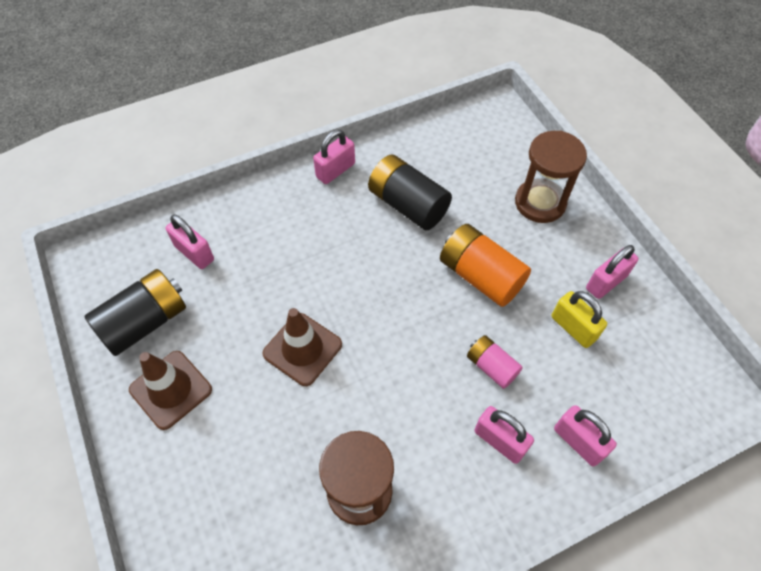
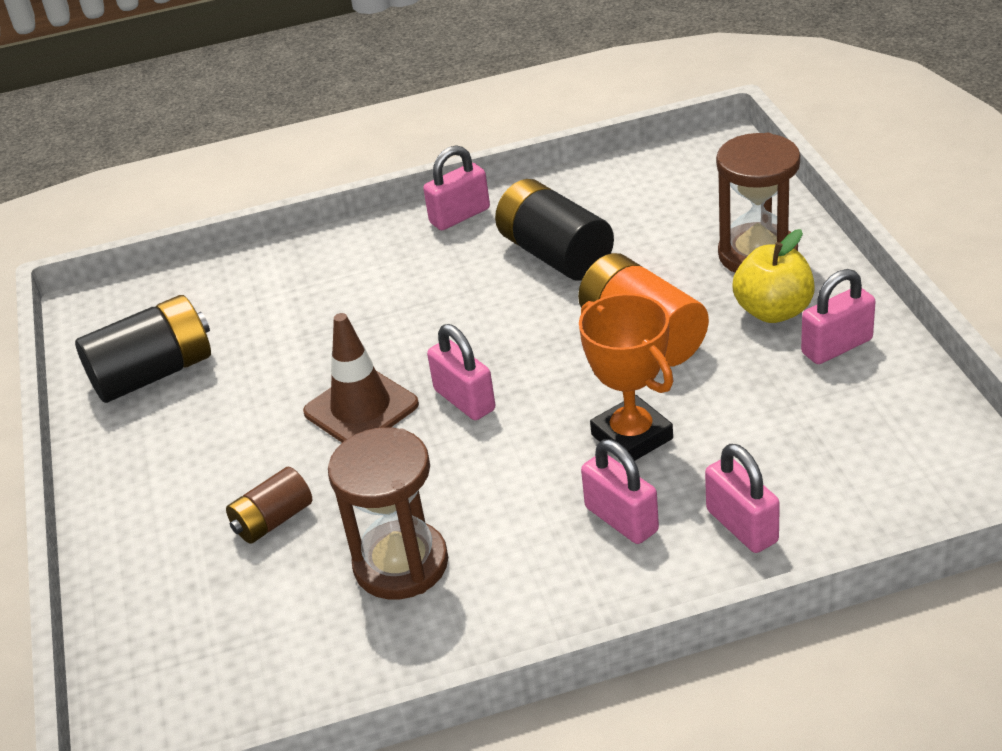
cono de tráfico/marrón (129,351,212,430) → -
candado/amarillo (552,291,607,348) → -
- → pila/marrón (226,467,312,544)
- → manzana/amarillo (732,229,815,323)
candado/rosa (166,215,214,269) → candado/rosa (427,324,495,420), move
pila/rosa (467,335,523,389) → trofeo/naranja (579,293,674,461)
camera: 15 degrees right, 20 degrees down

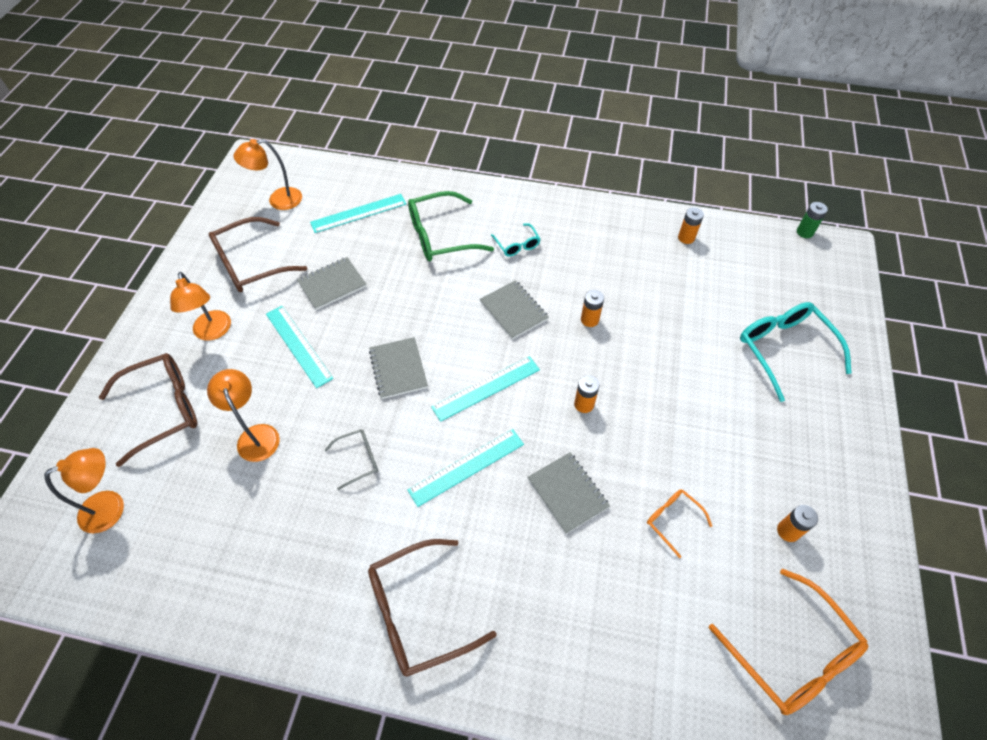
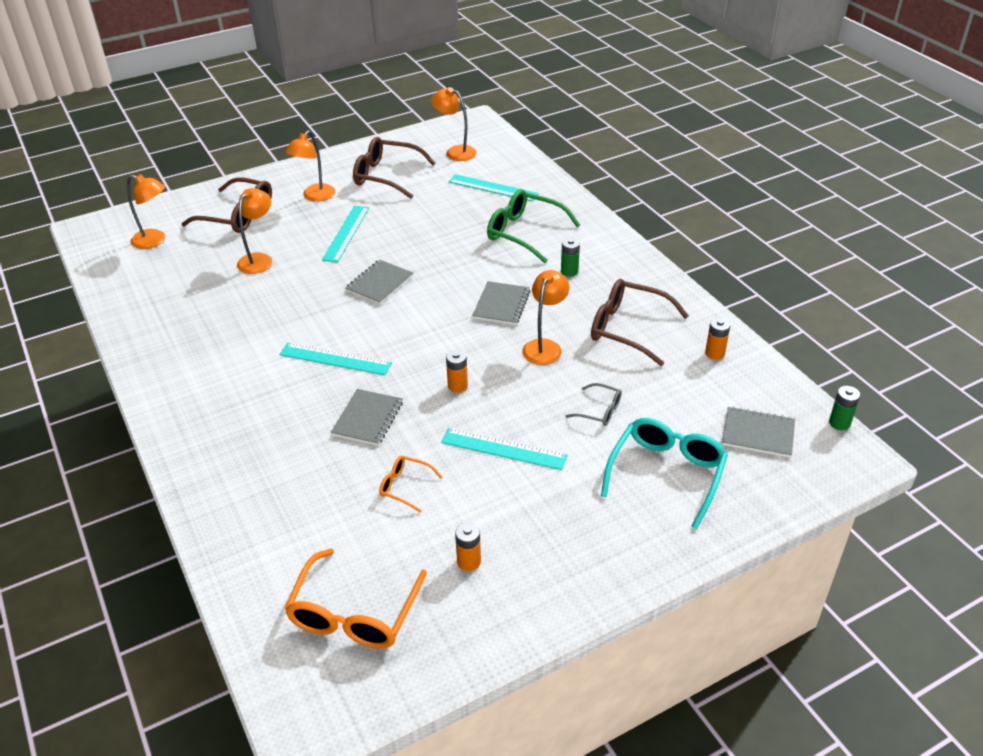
cuaderno/gris (297,257,366,310) → cuaderno/gris (722,407,795,458), move
gafas/gris (325,429,378,490) → gafas/gris (566,383,622,426), move
gafas/marrón (368,539,497,677) → gafas/marrón (591,279,689,366), move
regla/turquesa (431,356,540,422) → regla/turquesa (441,428,568,470), move
gafas/turquesa (491,223,540,256) → pila/verde (561,238,580,277)
pila/naranja (581,290,604,327) → lámpara/naranja (522,270,570,365)
gafas/naranja (647,489,712,558) → gafas/naranja (379,456,442,513), 75 degrees counterclockwise
camera: 50 degrees right, 15 degrees down

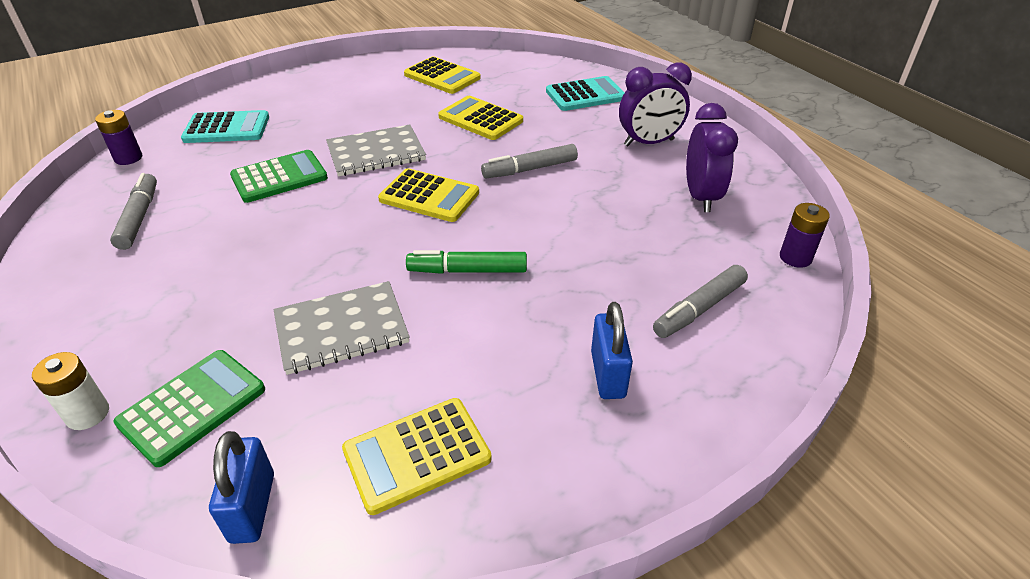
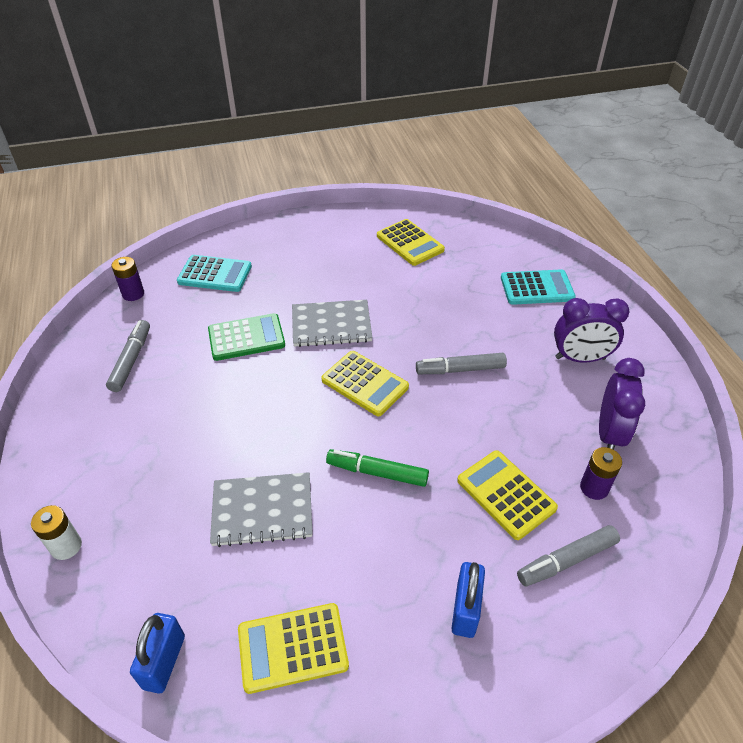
calculadora/verde (113,350,265,467) → -
calculadora/amarillo (438,96,523,140) → calculadora/amarillo (457,450,558,540), move
pila/morado (780,203,830,268) → pila/morado (580,447,622,500), move
camera: 15 degrees right, 5 degrees up

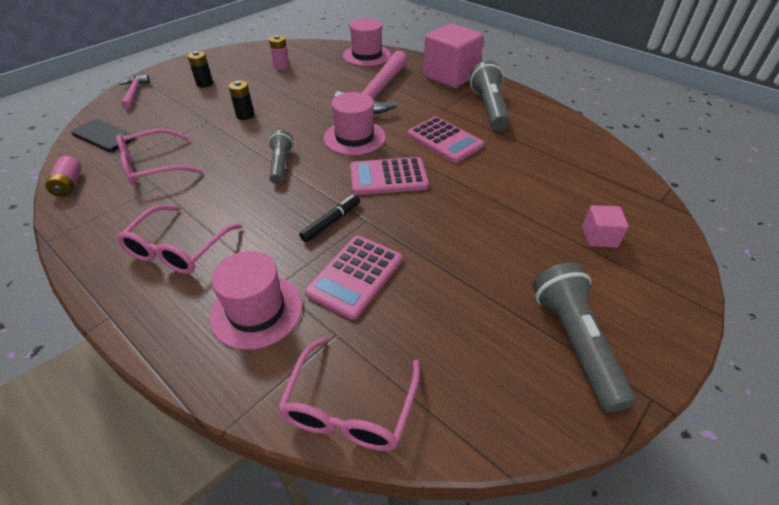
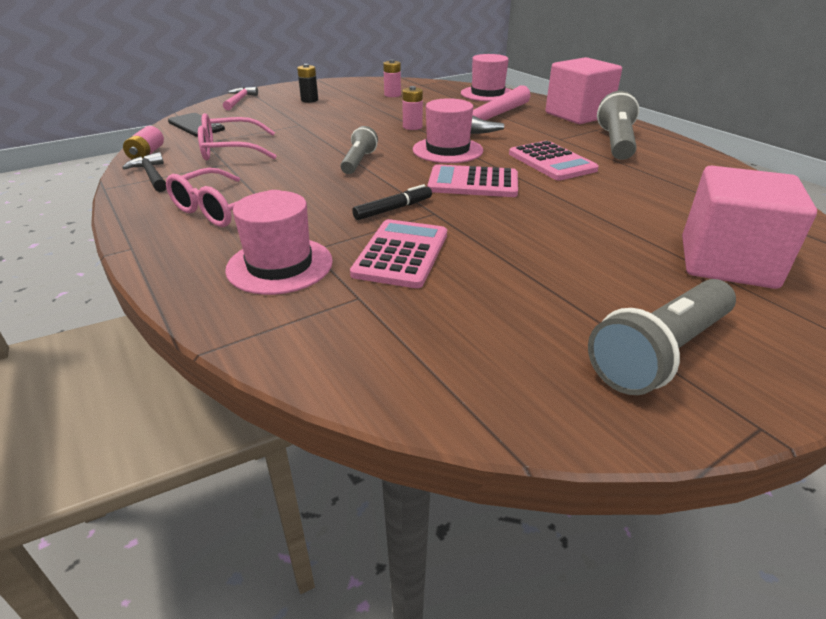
pila/negro (228,80,254,120) → -
gafas/rosa (278,337,420,451) → -
- → martillo/negro (122,152,167,192)
- → pila/rosa (402,86,423,130)
calculadora/rosa (305,236,402,320) → calculadora/rosa (350,219,447,288), 150 degrees clockwise
lámpara de mano/gris (533,262,636,413) → lámpara de mano/gris (588,279,736,395), 135 degrees counterclockwise
cubo/rosa (582,205,629,248) → cubo/rosa (682,166,817,289), x2.11
camera: 15 degrees right, 10 degrees down

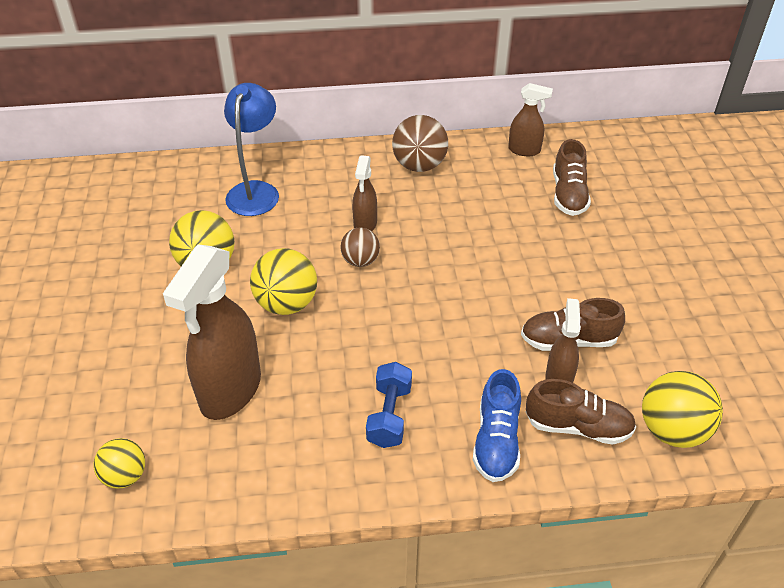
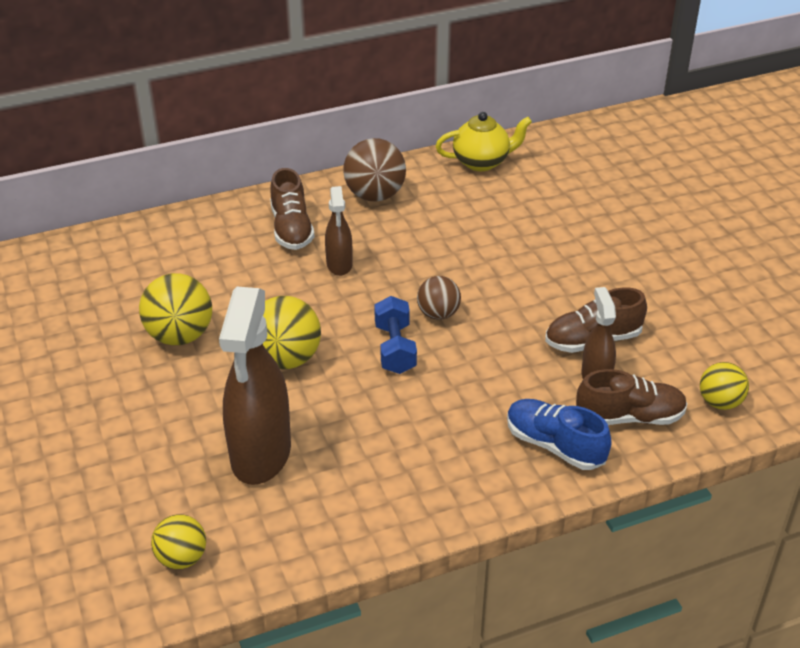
lámpara/azul (224,83,279,216) → -
pelota/marrón (340,228,380,267) → pelota/marrón (417,276,461,320), move
mancuerna/azul (366,362,412,448) → mancuerna/azul (374,296,417,374), move
zapato/marrón (553,139,591,216) → zapato/marrón (270,168,315,250), move
pulverizador/marrón (508,83,553,156) → tetera/amarillo (436,112,532,171)
zapato/azul (473,369,521,482) → zapato/azul (507,399,612,470), 135 degrees clockwise
pelota/amarillo (642,371,723,448) → pelota/amarillo (700,362,749,410), x0.63
camera: 15 degrees left, 5 degrees down

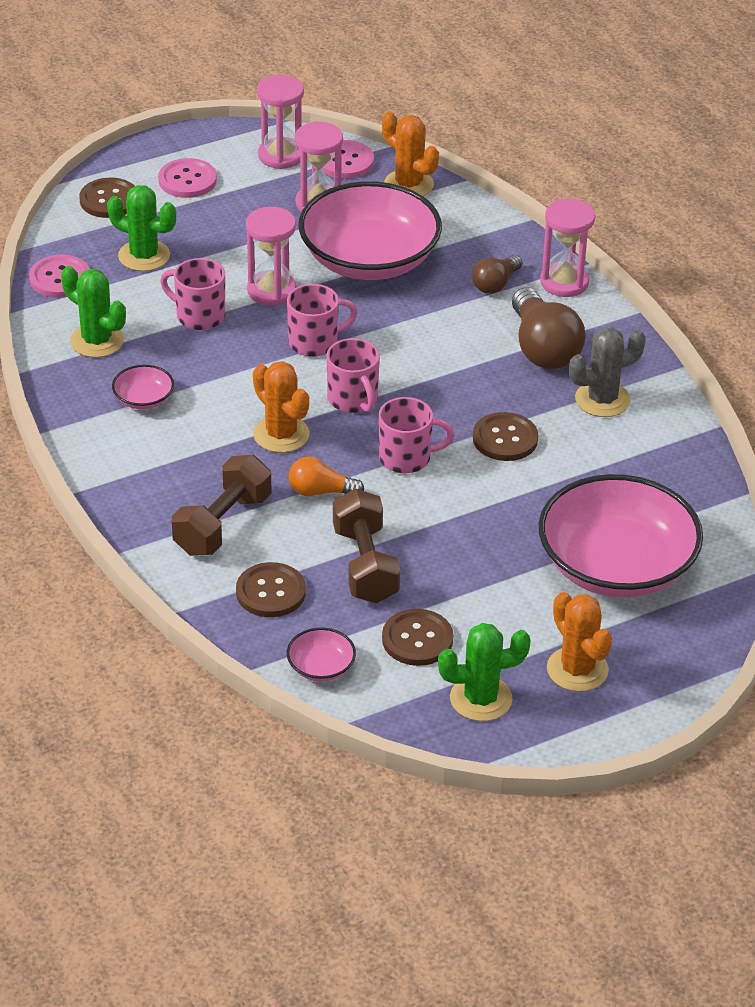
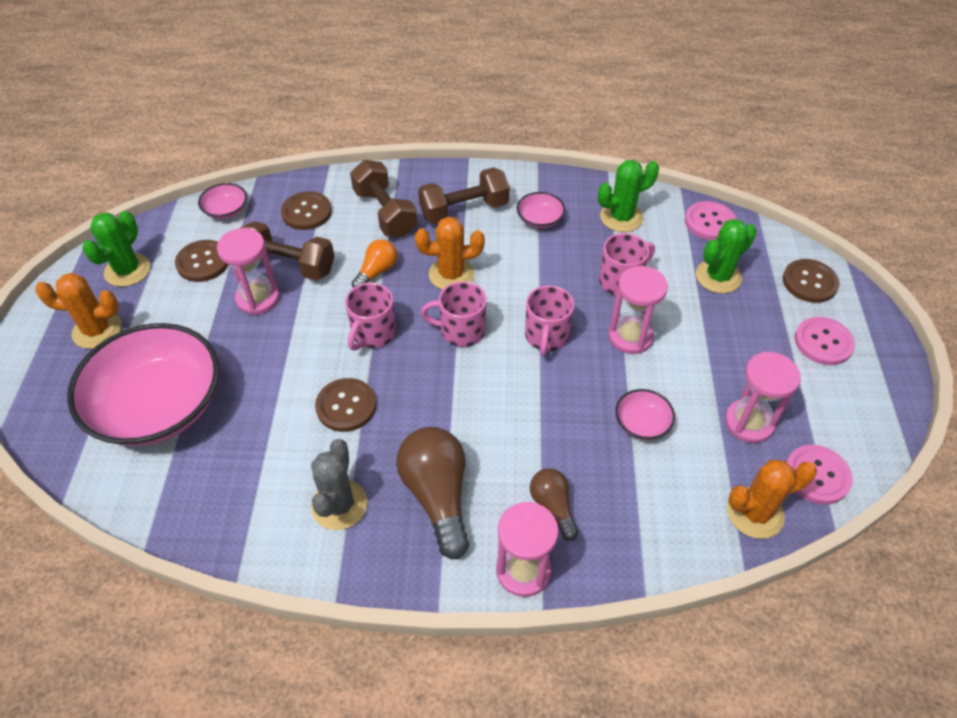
- → mancuerna/marrón (418,167,509,224)
reloj de arena/rosa (257,75,304,169) → reloj de arena/rosa (217,228,280,315), move
bombilla/marrón (512,287,585,369) → bombilla/marrón (396,427,469,559), 60 degrees clockwise
cuenco/rosa (298,181,442,280) → cuenco/rosa (615,389,675,440), x0.41
camera: 120 degrees right, 10 degrees up

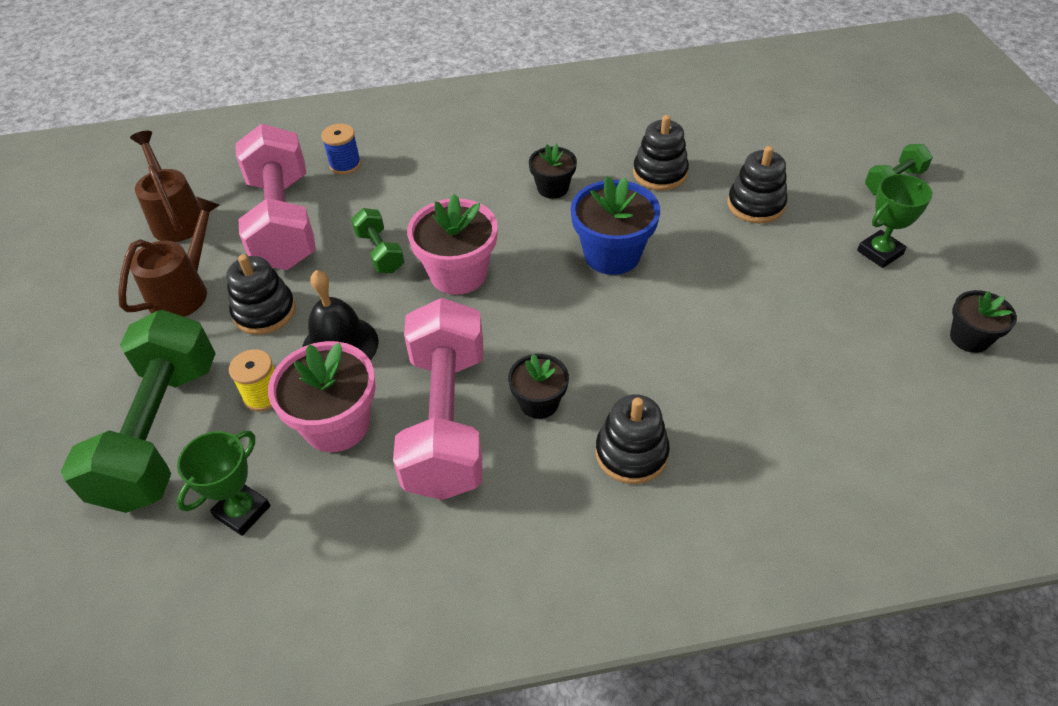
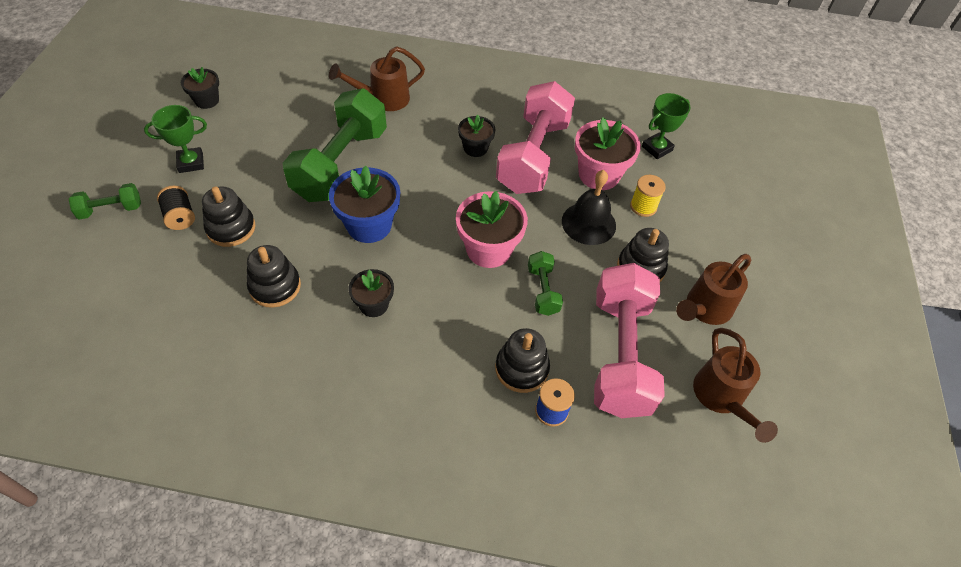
- → carrete/negro (157,186,195,230)
- → regadera/marrón (329,46,425,111)
mancuerna/verde (61,310,216,513) → mancuerna/verde (283,88,387,202), move
juguete apilable/negro (595,394,670,484) → juguete apilable/negro (495,328,550,393), move
camera: 165 degrees left, 5 degrees up

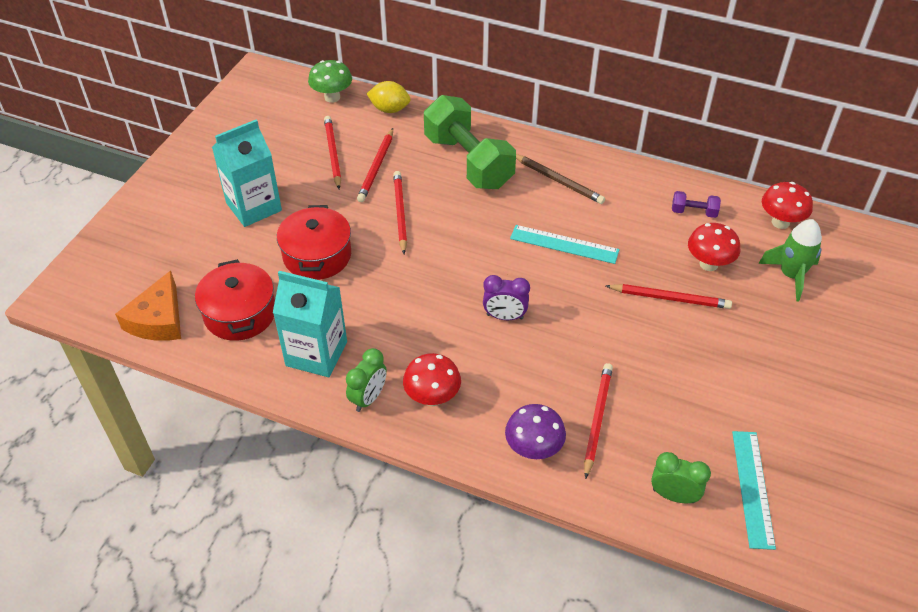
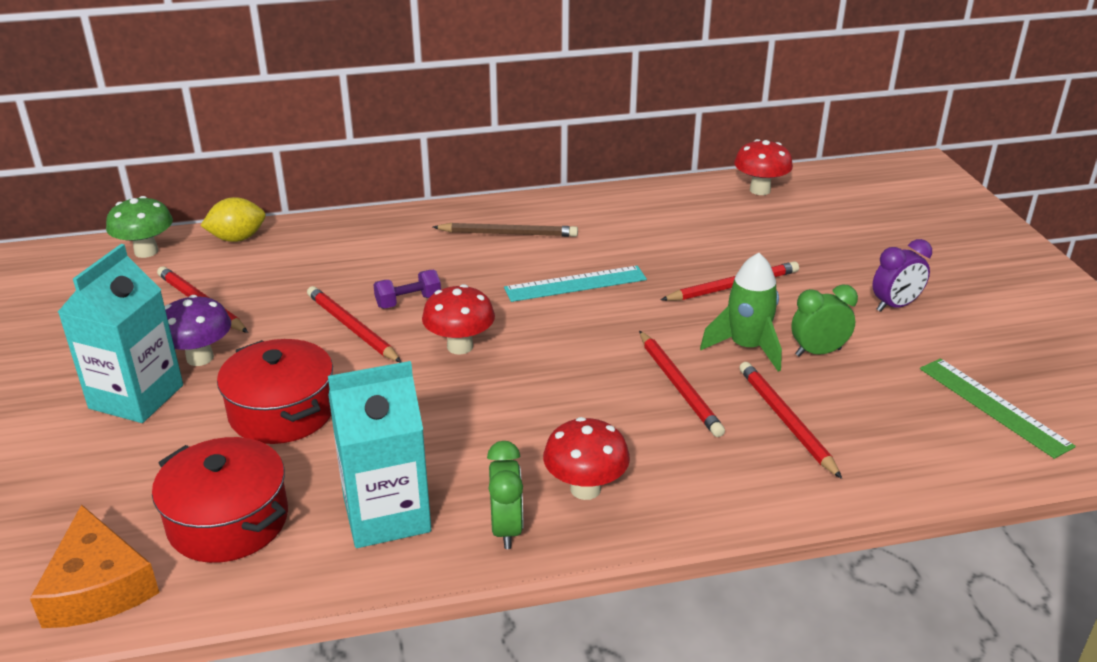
mancuerna/verde (424,95,516,189) → -
lápiz/rojo (357,128,393,202) → lápiz/rojo (639,331,725,437), move
despertador/morado (483,275,530,320) → despertador/morado (872,239,932,312), move
seta/morado (505,404,566,459) → seta/morado (165,295,231,366), move
despertador/verde (651,452,711,503) → despertador/verde (792,285,858,357), move
mancuerna/morado (672,191,721,218) → mancuerna/morado (373,270,441,309), move
seta/rojo (688,223,740,271) → seta/rojo (422,284,495,355), move
cohete/verde (758,219,822,301) → cohete/verde (700,253,782,371), move
regla/turquesa (732,431,776,550) → regla/verde (920,358,1076,459)
camera: 35 degrees left, 15 degrees down

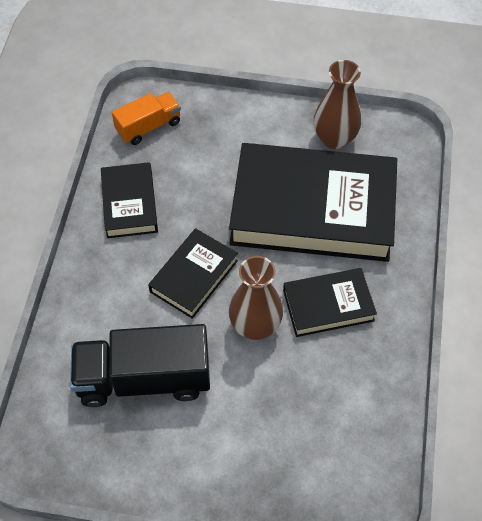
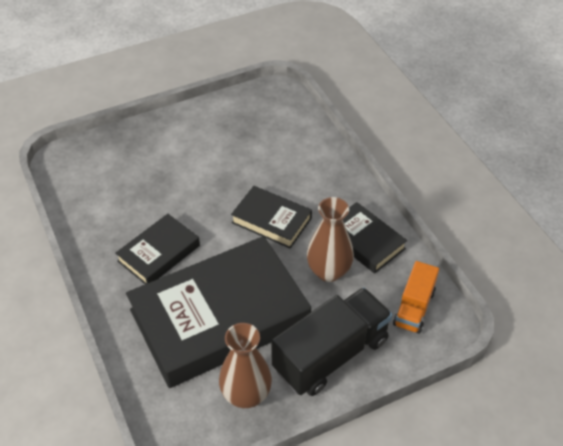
camión/negro (70,324,210,407) → camión/negro (271,287,393,396), move
florero/marrón (229,256,283,340) → florero/marrón (307,197,354,282), move
libro/negro (148,228,238,319) → libro/negro (231,186,312,249), 60 degrees counterclockwise
camera: 145 degrees right, 10 degrees down

